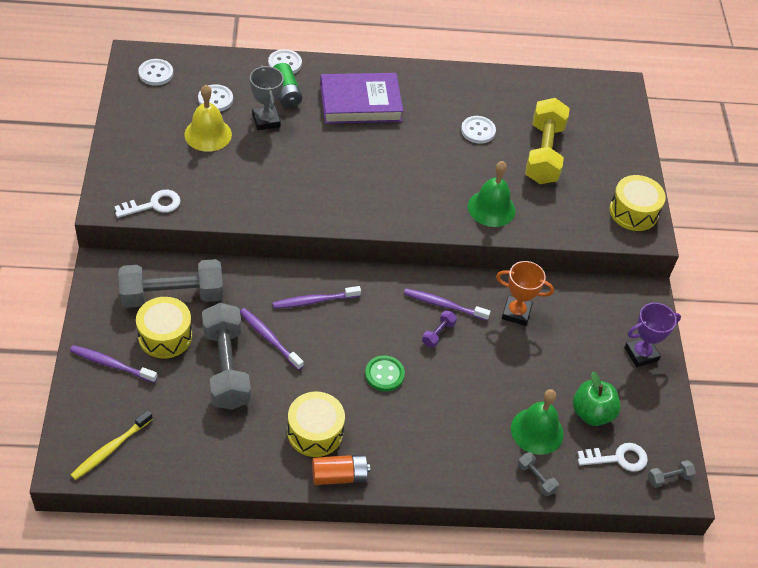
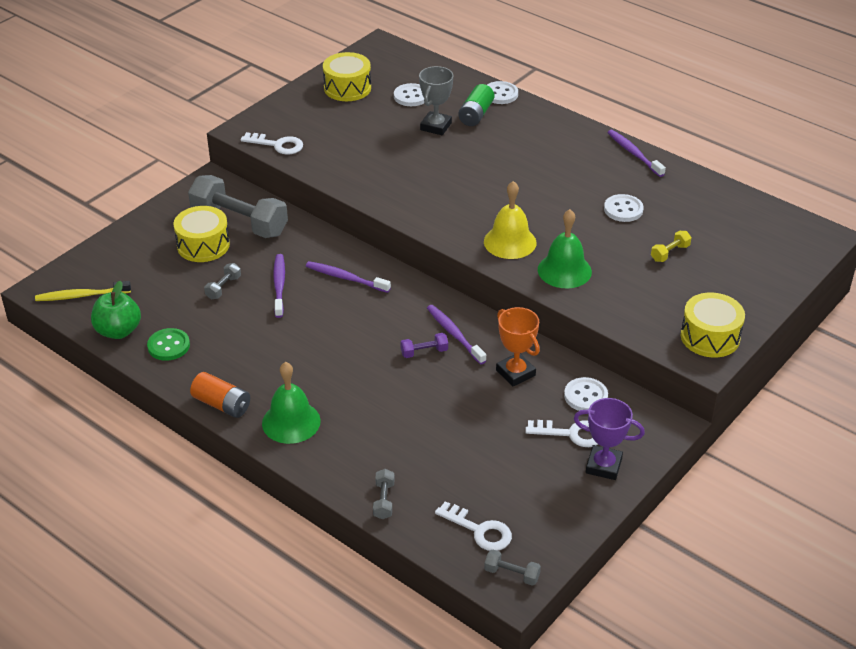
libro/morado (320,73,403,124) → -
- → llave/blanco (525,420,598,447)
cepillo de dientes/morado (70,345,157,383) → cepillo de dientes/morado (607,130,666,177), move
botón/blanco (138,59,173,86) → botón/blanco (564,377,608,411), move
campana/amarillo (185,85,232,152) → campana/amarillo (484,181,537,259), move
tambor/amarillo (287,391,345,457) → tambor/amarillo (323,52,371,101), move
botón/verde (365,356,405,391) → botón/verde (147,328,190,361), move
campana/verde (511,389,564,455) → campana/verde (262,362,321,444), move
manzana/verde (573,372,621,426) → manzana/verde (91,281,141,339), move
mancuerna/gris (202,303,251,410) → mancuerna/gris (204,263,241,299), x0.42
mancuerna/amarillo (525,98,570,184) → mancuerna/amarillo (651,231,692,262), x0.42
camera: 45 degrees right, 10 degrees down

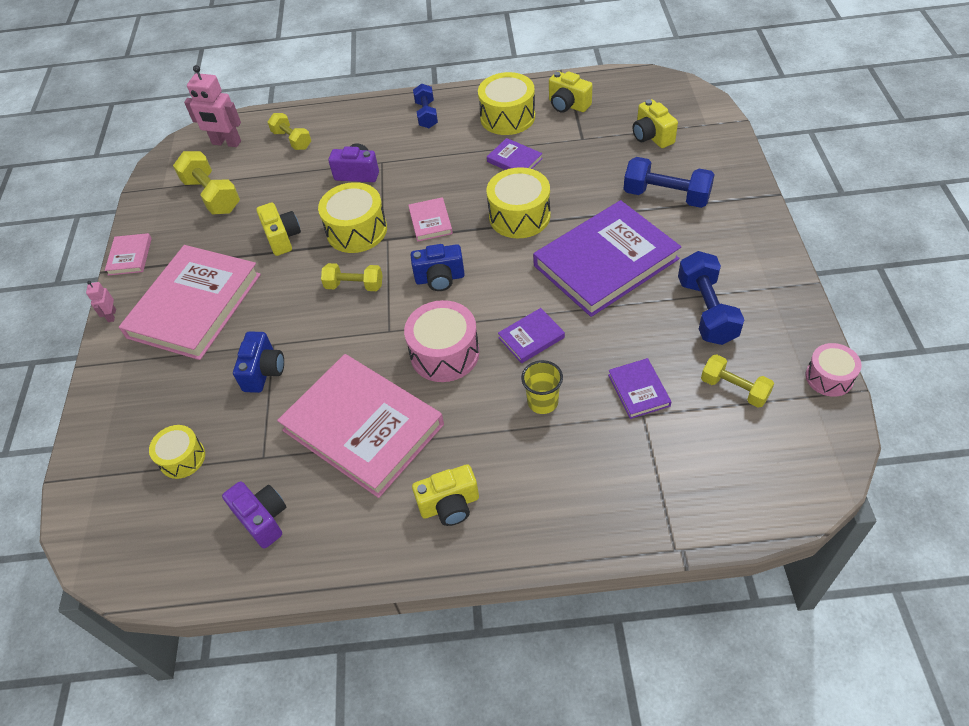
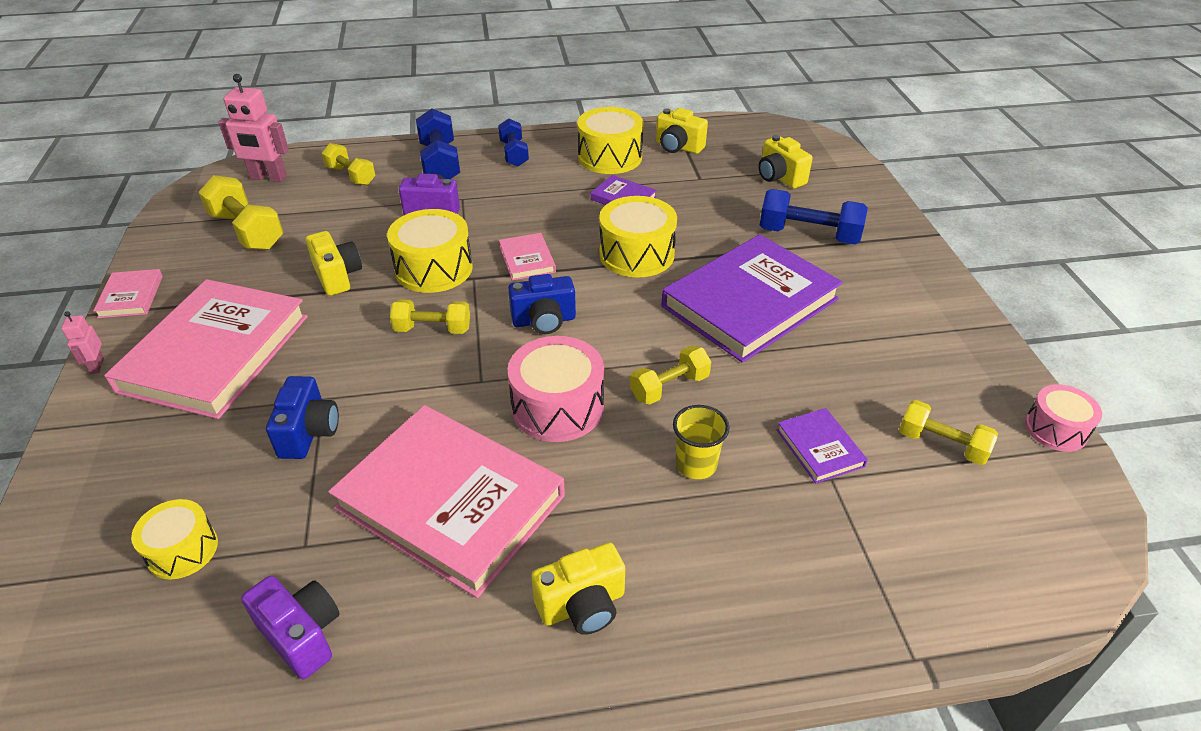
mancuerna/azul (678,251,744,345) → mancuerna/azul (416,108,460,179), move
libro/morado (498,308,565,363) → mancuerna/amarillo (630,345,711,404)
camera: 10 degrees left, 10 degrees down

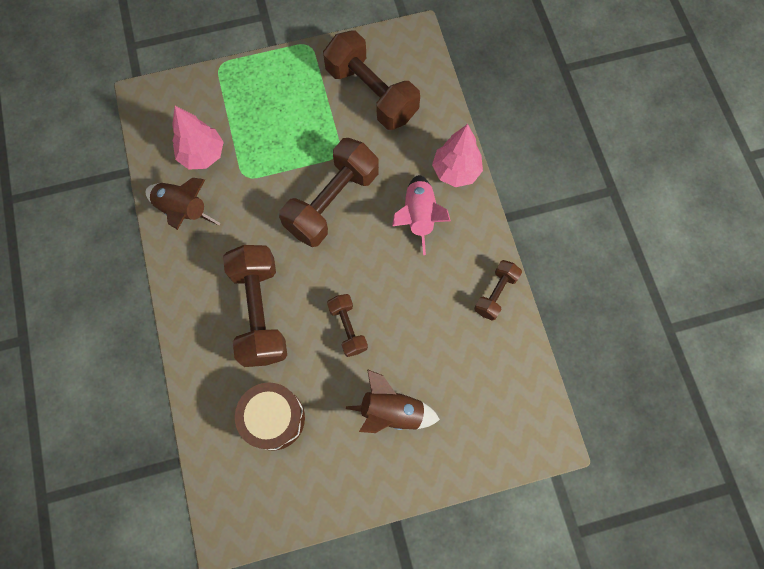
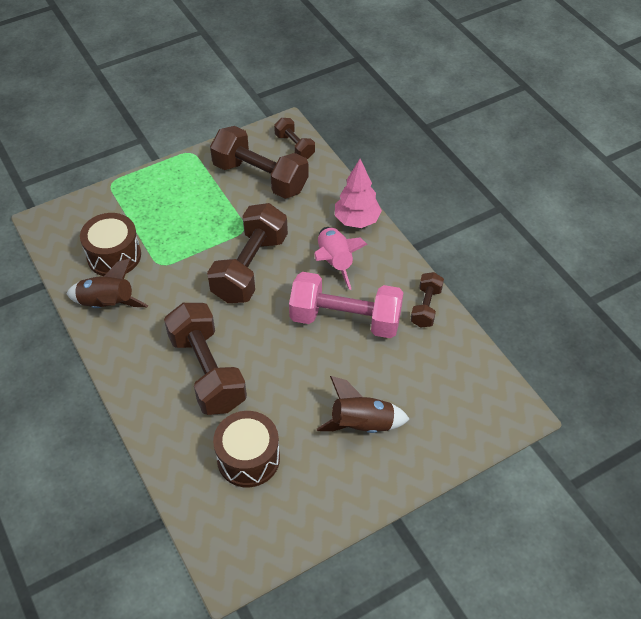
- → mancuerna/rosa (289,272,404,338)
mancuerna/marrón (327,294,368,357) → mancuerna/marrón (274,118,315,159), move
árbol/rosa (172,106,224,170) → tambor/marrón (80,213,141,276)
camera: 15 degrees left, 20 degrees down

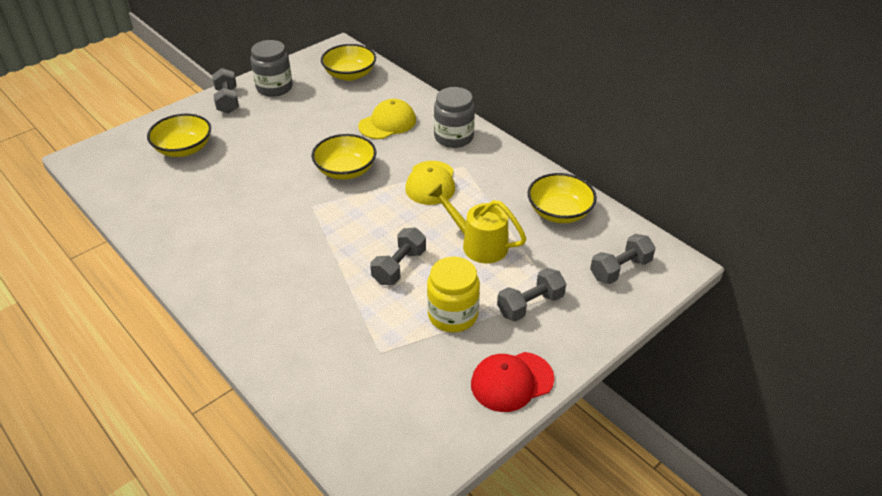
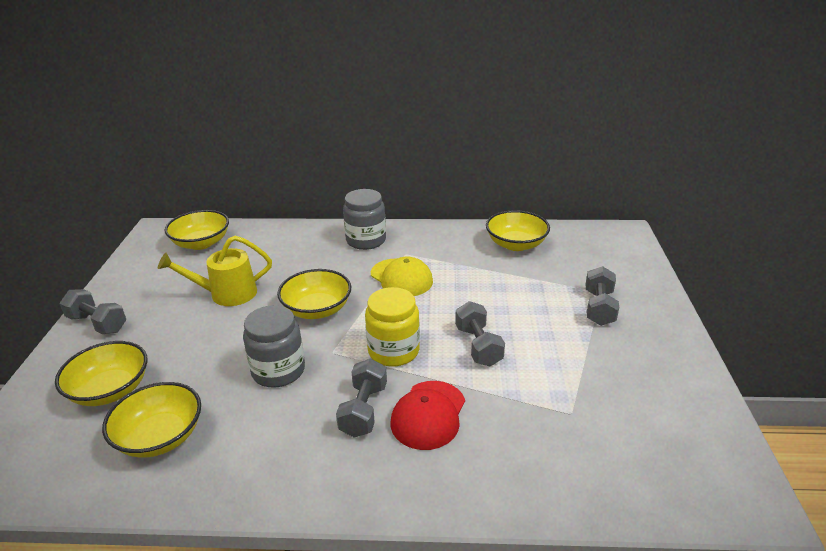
gorra/amarillo (358,99,416,139) → -
- → cuenco/amarillo (102,382,201,458)
tarro/gris (250,40,293,97) → tarro/gris (243,305,305,388), move
tarro/amarillo (427,257,480,332) → tarro/amarillo (365,287,420,367), move
regadera/amarillo (428,184,526,263) → regadera/amarillo (158,236,272,306), move
gorra/rojo (471,352,554,412) → gorra/rojo (391,381,465,450), move
mancuerna/gris (590,234,656,284) → mancuerna/gris (336,358,387,438), move
camera: 45 degrees left, 10 degrees down

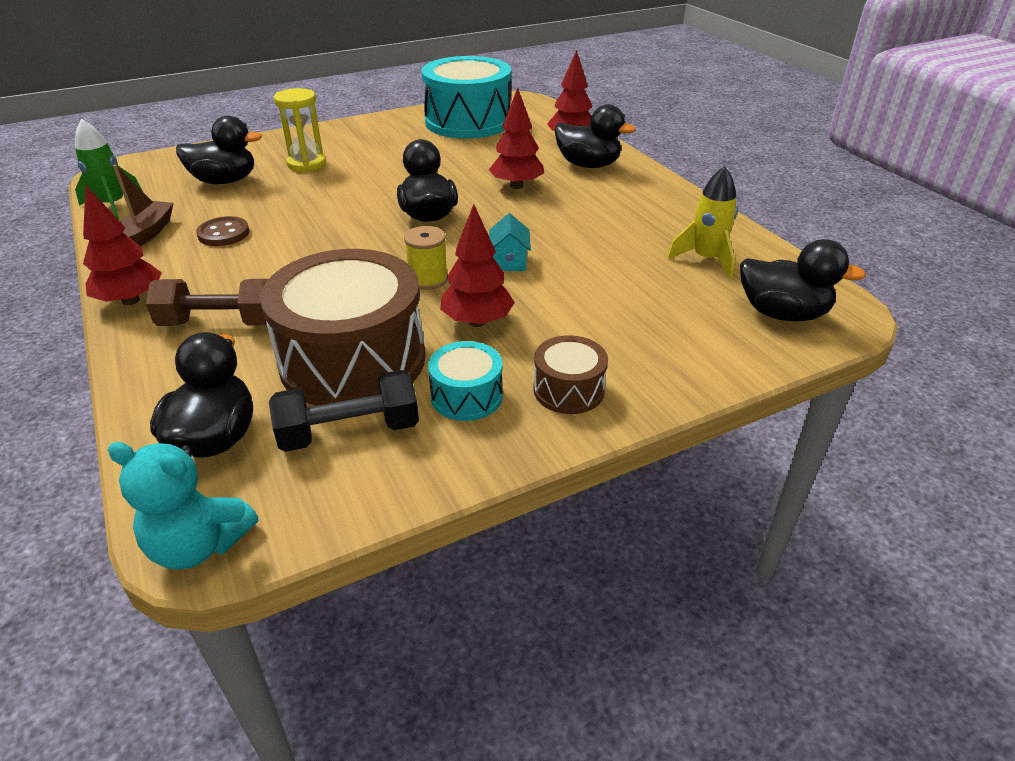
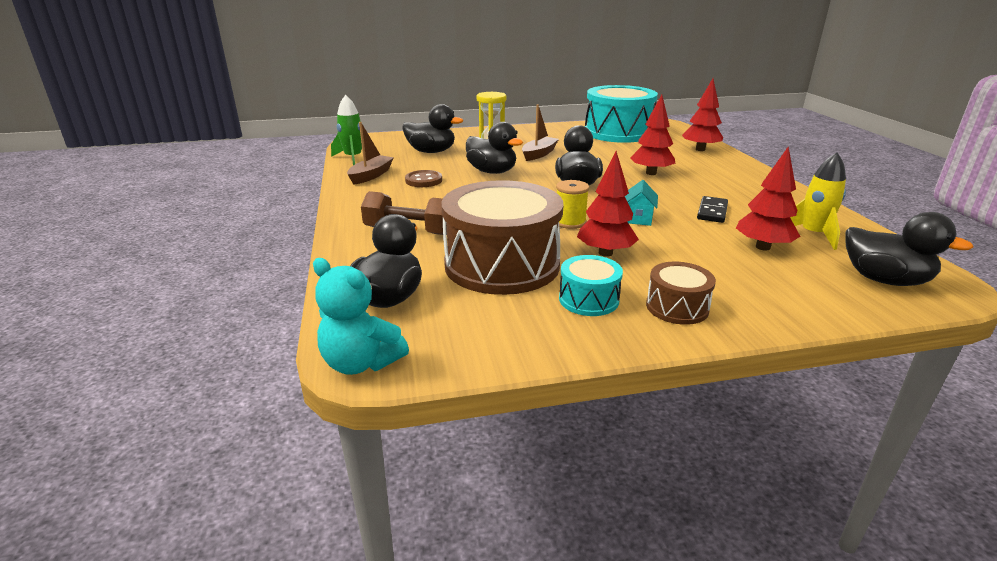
mancuerna/negro (269,370,419,452) → -
- → barco/marrón (522,104,559,161)
- → ficha de dominó/negro (697,196,728,223)
árbol/rojo (83,186,162,305) → árbol/rojo (736,146,800,251), move
pato/negro (555,104,636,168) → pato/negro (466,122,523,174), move
camera: 15 degrees right, 10 degrees down

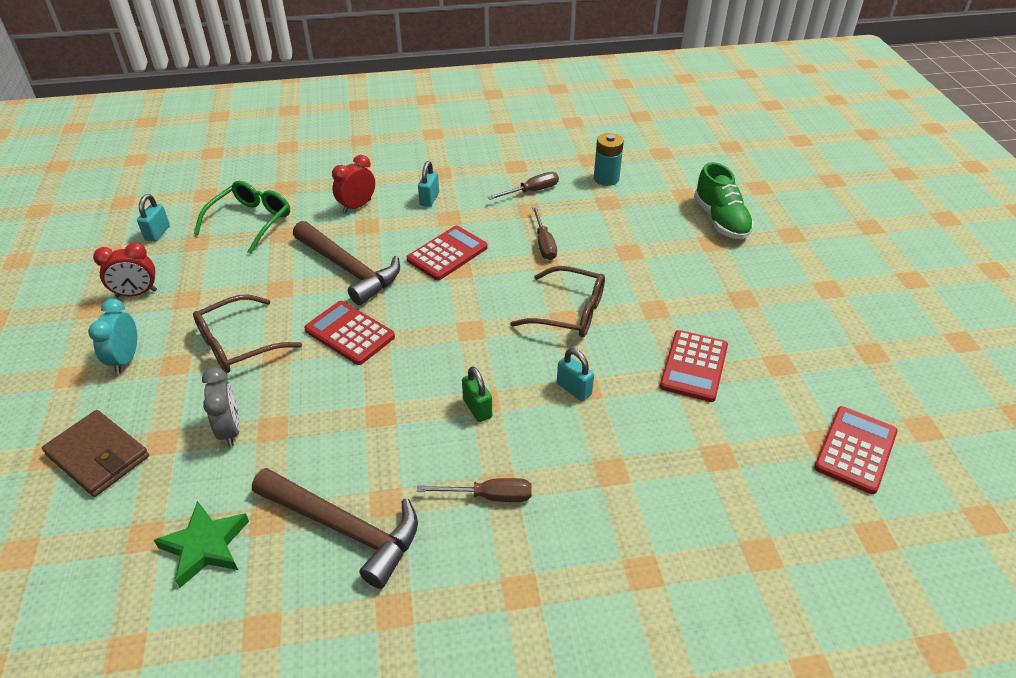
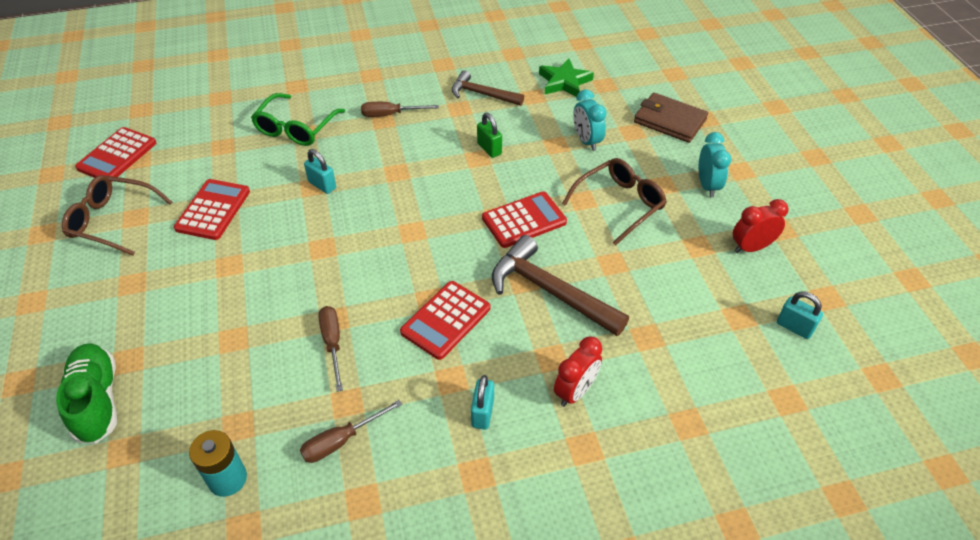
gafas/verde (194,181,290,254) → gafas/verde (251,93,345,146), move
candado/verde (462,366,492,422) → candado/verde (477,113,502,158), move
gafas/marrón (510,266,605,337) → gafas/marrón (62,175,172,256), move
despertador/gris (202,367,240,447) → despertador/turquesa (573,89,606,151)
candado/turquesa (137,194,170,242) → candado/turquesa (777,291,823,339), 60 degrees counterclockwise
calculadora/rojo (304,301,395,365) → calculadora/rojo (482,192,567,248), 60 degrees counterclockwise
martillo/marrón (252,468,418,589) → martillo/marrón (452,70,524,106), x0.65
camera: 175 degrees right, 5 degrees up

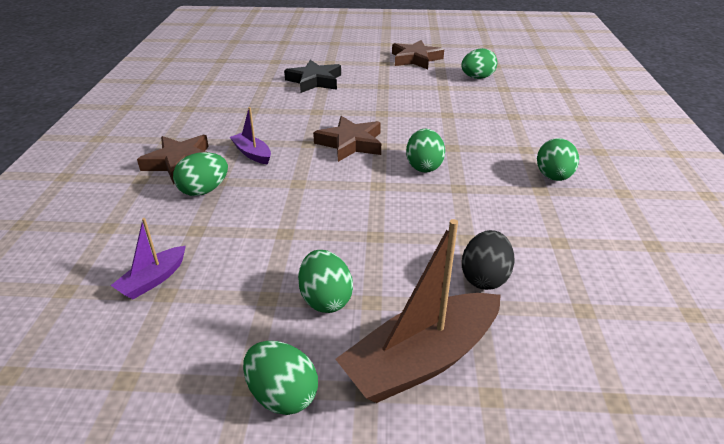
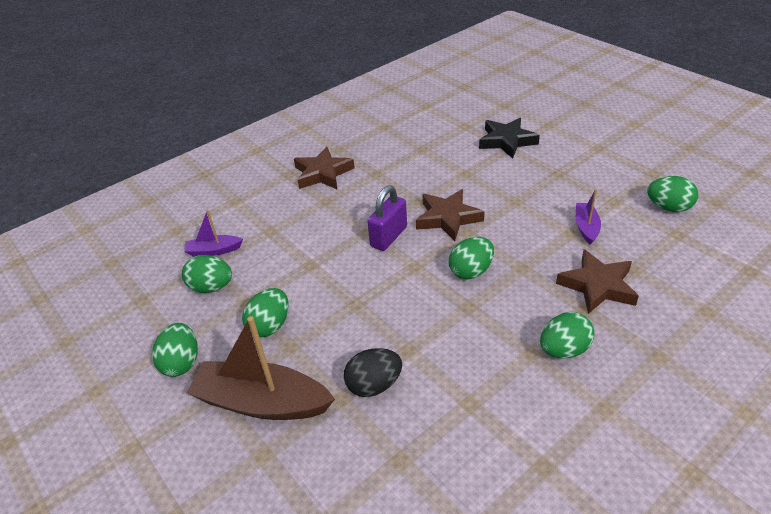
- → candado/morado (367,185,407,251)
huevo/verde (173,152,228,196) → huevo/verde (182,255,232,293), move
barco/morado (230,107,271,165) → barco/morado (576,189,601,245), move
estrella/marrón (392,40,444,69) → estrella/marrón (556,249,639,314), move
camera: 50 degrees right, 5 degrees up

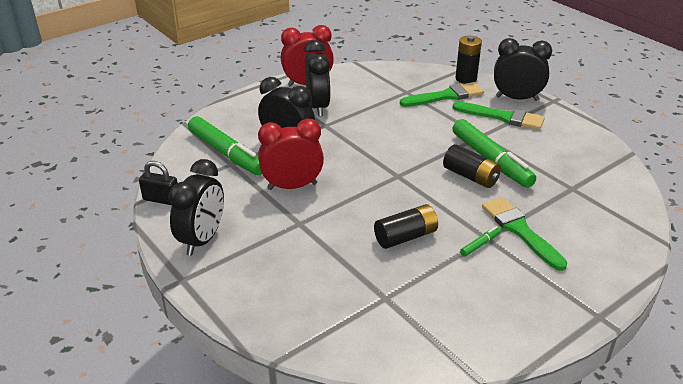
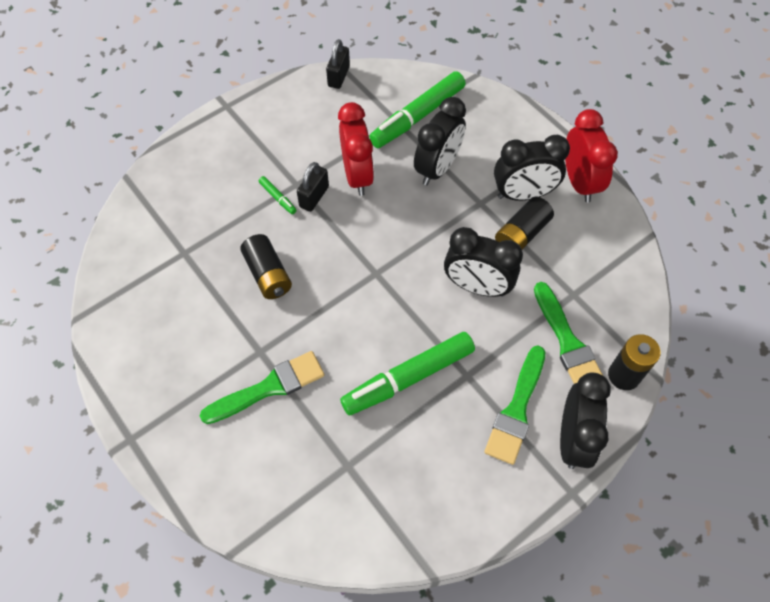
- → candado/negro (297,162,329,212)
despertador/negro (168,159,224,256) → despertador/negro (444,227,523,297), move
pila/negro (443,144,501,188) → pila/negro (495,197,554,249), move
rotulador/verde (460,226,501,257) → rotulador/verde (259,176,297,214), move
camera: 90 degrees right, 25 degrees up

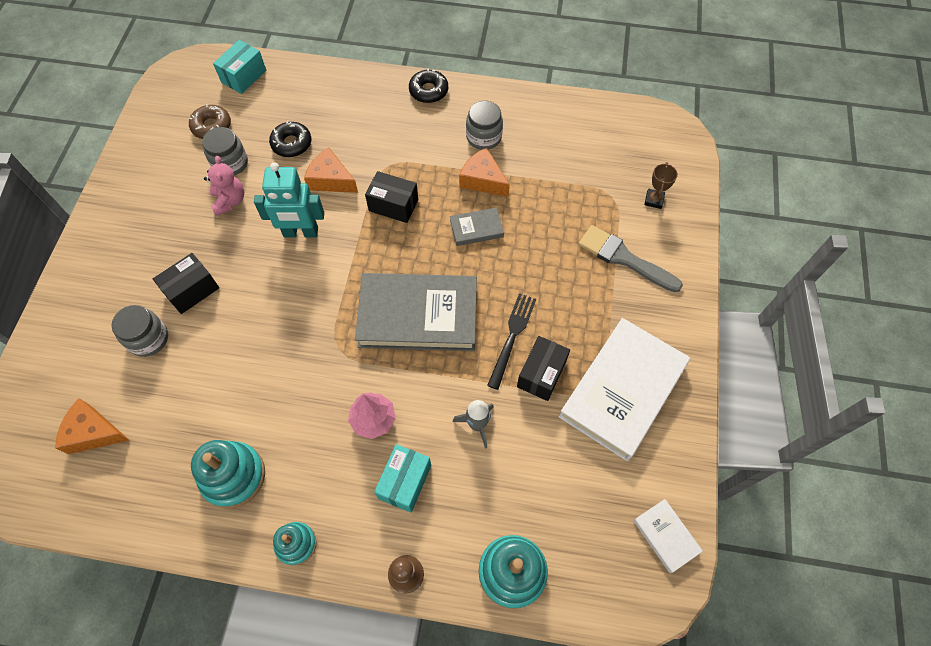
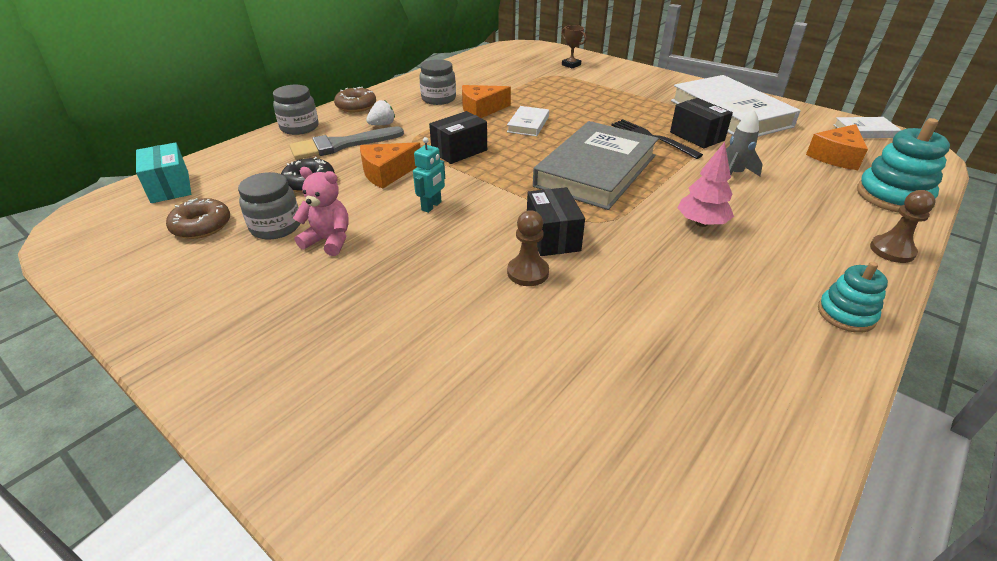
juguete apilable/turquesa (191,440,265,509) → -
caja/turquesa (374,444,431,513) → -
- → fresa/blanco (366,100,395,125)
- → peón/marrón (507,210,549,286)
queso/naranja (55,398,129,454) → queso/naranja (806,124,868,170), move
tarro/gris (112,305,168,357) → tarro/gris (273,85,319,135), move
caja/negro (153,253,219,314) → caja/negro (527,187,585,256), move
pincel/gris (578,225,683,292) → pincel/gris (289,126,404,160), move
rosquilla/negro (409,68,448,103) → rosquilla/marrón (334,87,376,112)
libro/gris (450,207,504,246) → libro/blanco (507,106,549,136)
robot/turquesa (254,162,324,238) → robot/turquesa (413,137,445,213), x0.55
camera: 60 degrees left, 25 degrees down

